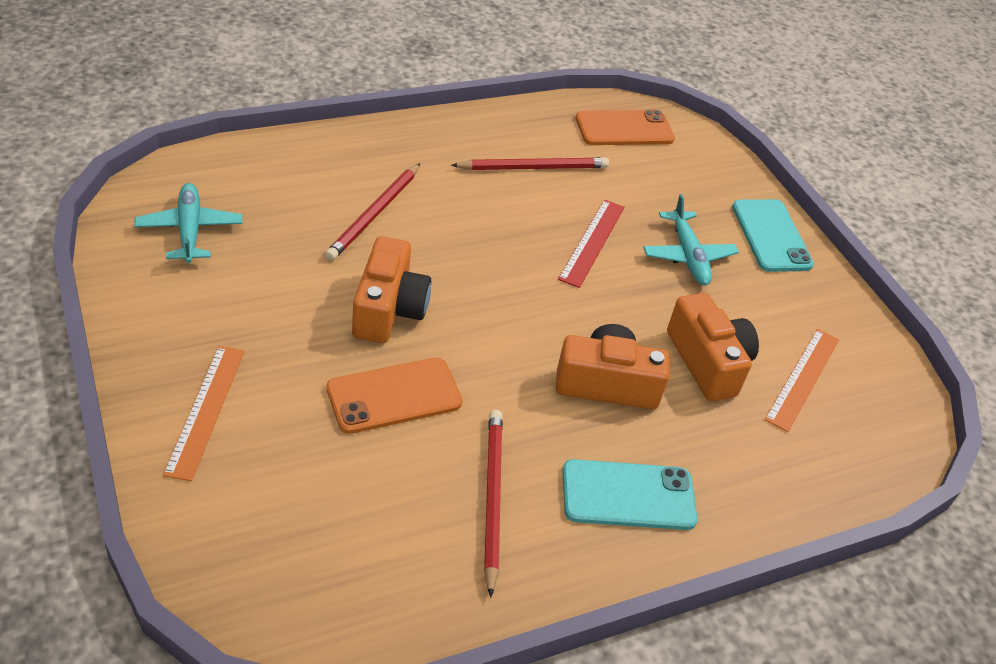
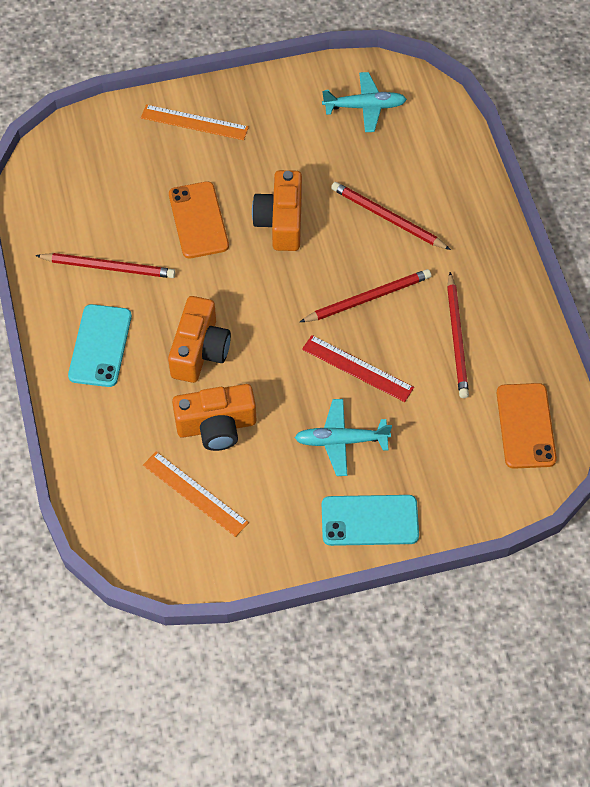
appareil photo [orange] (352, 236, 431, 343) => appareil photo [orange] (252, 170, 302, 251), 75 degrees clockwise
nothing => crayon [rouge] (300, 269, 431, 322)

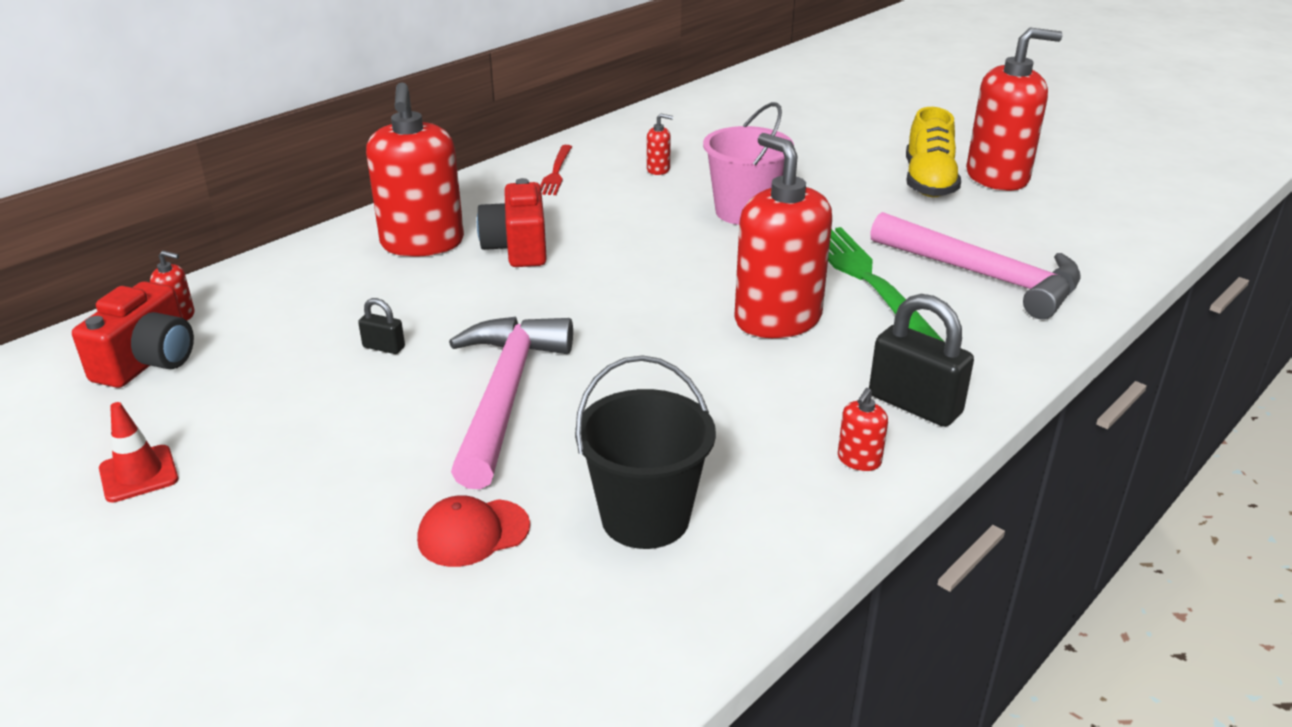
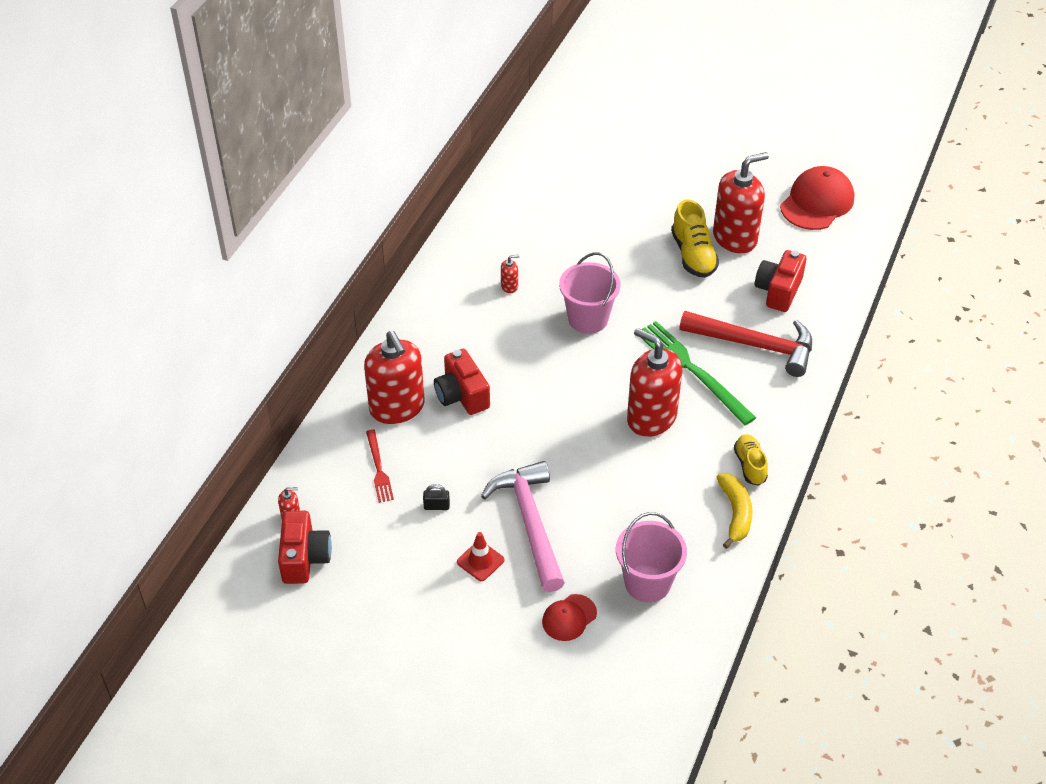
cône de chantier [rouge] (99, 402, 179, 502) => cône de chantier [rouge] (457, 532, 504, 581), relocated
fourchette [rouge] (540, 145, 572, 195) => fourchette [rouge] (366, 429, 394, 503), relocated
seau [noir] (575, 355, 716, 549) => seau [rose] (616, 512, 687, 603)
distributeur de savon [rouge] (838, 388, 888, 471) => banane [jaune] (717, 474, 752, 549)
cadenas [noir] (869, 294, 974, 427) => chaussure [jaune] (734, 434, 768, 486)
marteau [rose] (870, 212, 1081, 319) => marteau [rouge] (679, 311, 812, 377)
nothing => appareil photo [rouge] (755, 250, 806, 312)
nothing => casquette [rouge] (780, 166, 854, 230)

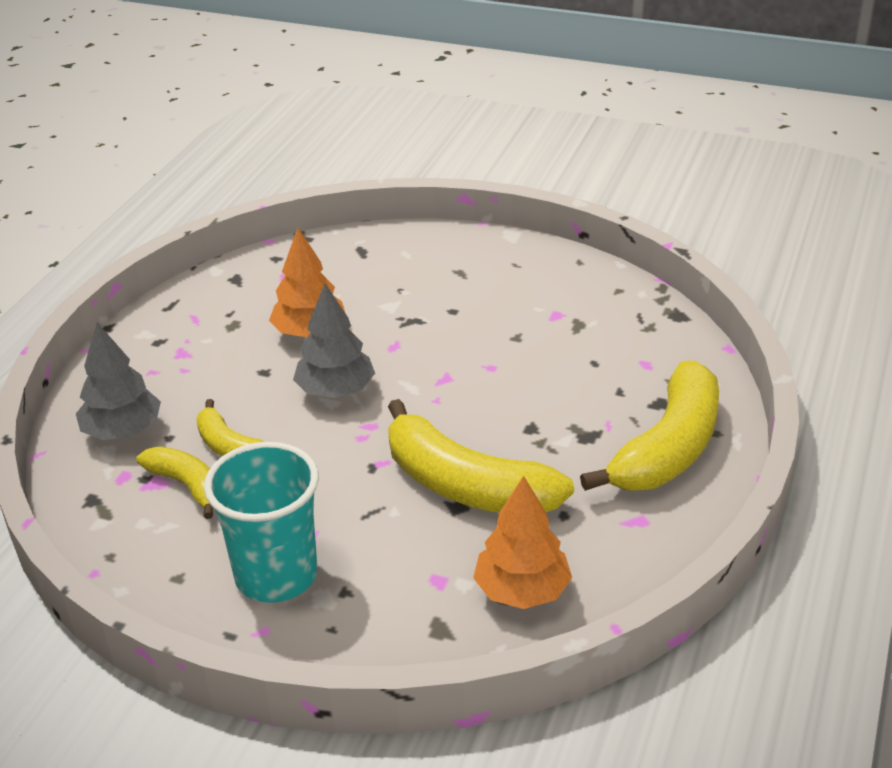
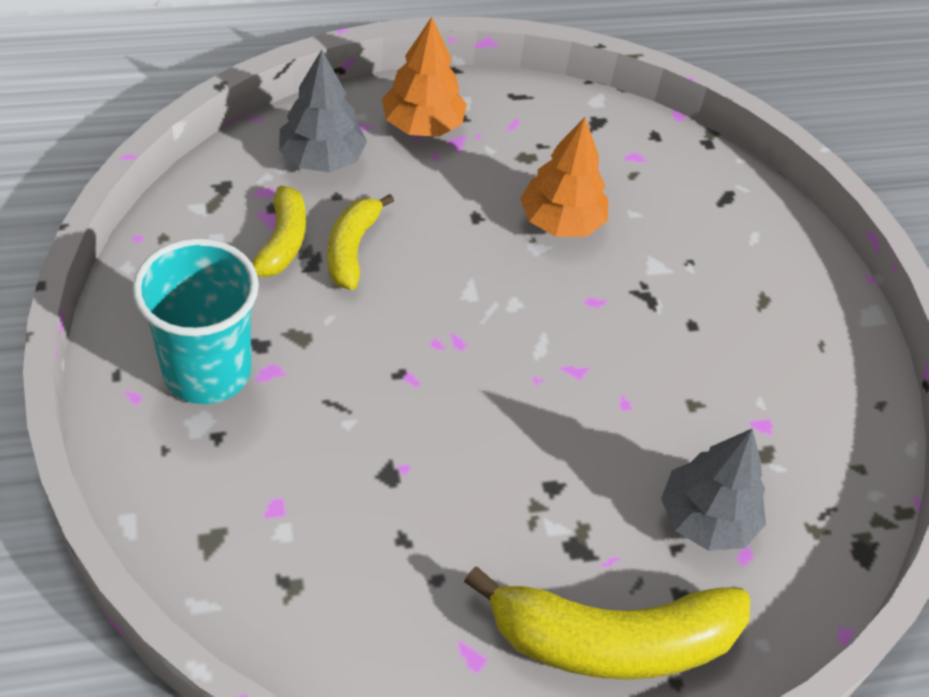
arbre [gris] (293, 283, 375, 398) => arbre [gris] (661, 429, 766, 551), relocated
banane [jaune] (388, 399, 574, 513) => nothing
arbre [orange] (473, 476, 572, 609) => arbre [orange] (382, 17, 467, 137), relocated

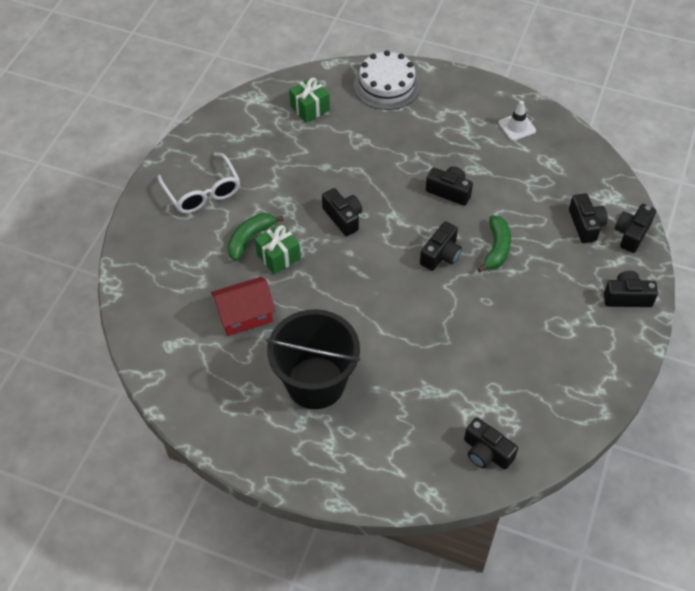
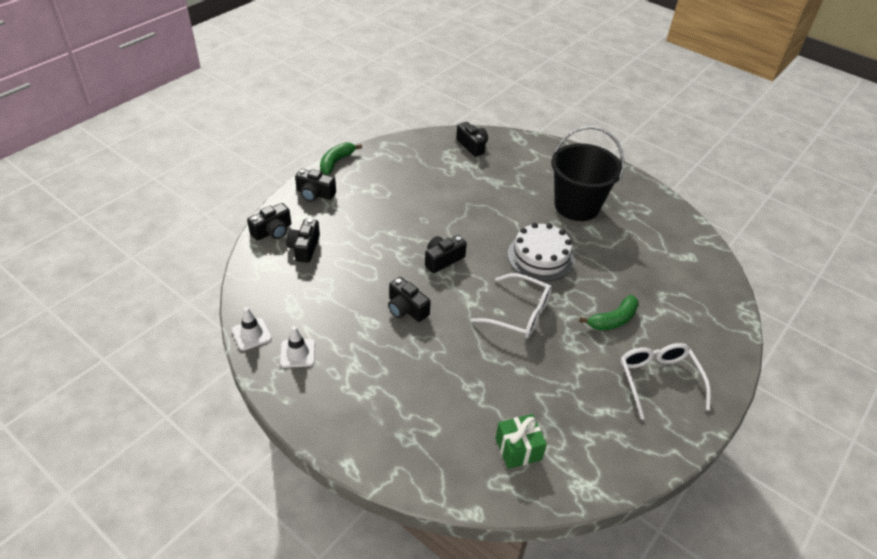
maison [rouge] (211, 277, 275, 336) => nothing
cadeau [vert] (255, 223, 301, 274) => nothing
appareil photo [noir] (322, 188, 362, 236) => lunettes [blanc] (471, 273, 552, 339)
gâteau [blanc] (354, 50, 420, 110) => gâteau [blanc] (507, 223, 575, 281), relocated
banane [vert] (477, 215, 511, 272) => banane [vert] (320, 142, 362, 175), relocated
nothing => cône de chantier [blanc] (232, 307, 272, 351)

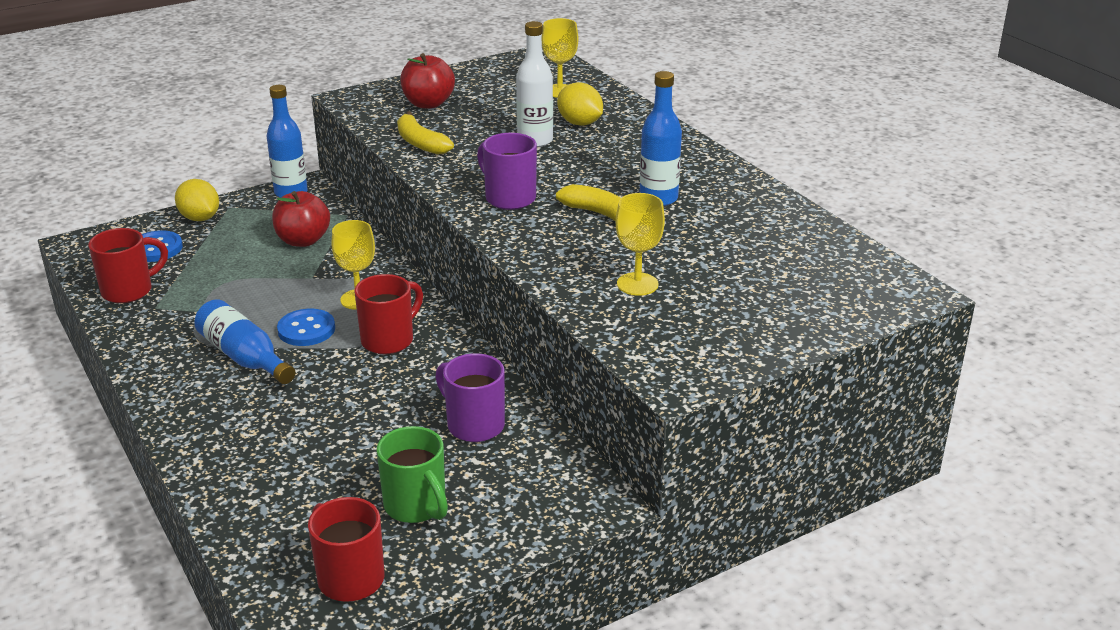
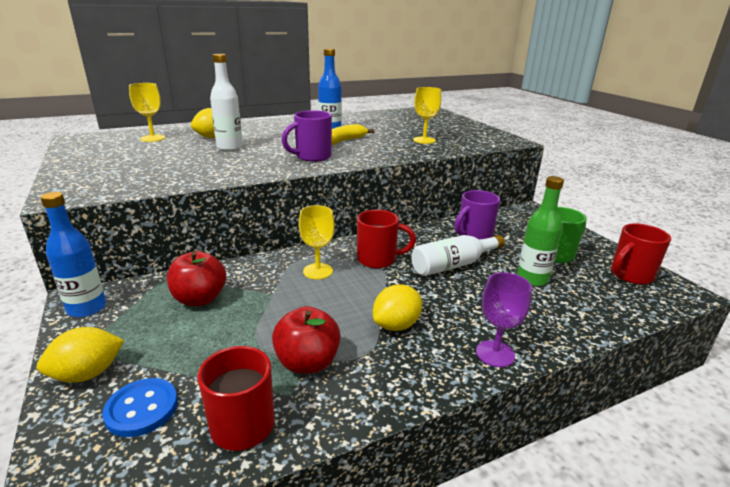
bouteille [bleu] (194, 299, 295, 384) => citron [jaune] (373, 284, 422, 331)
bouton [bleu] (277, 309, 335, 346) => nothing
tasse [rouge] (354, 274, 423, 354) => tasse [rouge] (357, 210, 416, 269), 135 degrees clockwise
banane [jaune] (397, 111, 454, 155) => nothing
pomme [rouge] (400, 53, 455, 109) => pomme [rouge] (272, 306, 341, 374), relocated
nothing => bouteille [blanc] (411, 235, 505, 276)
nothing => verre à pied [violet] (476, 272, 532, 367)
nothing => bouteille [vert] (517, 176, 564, 286)

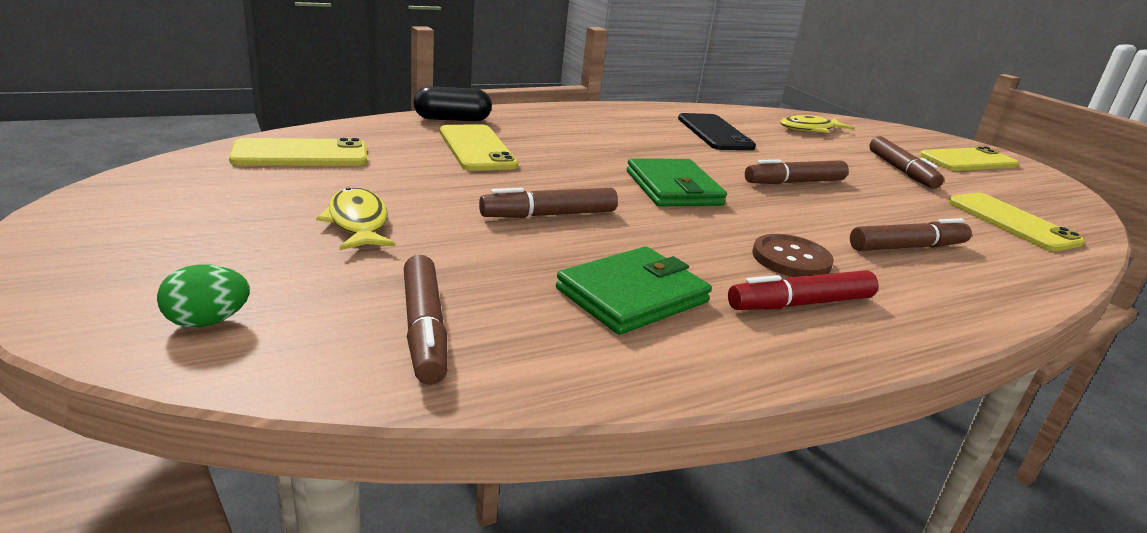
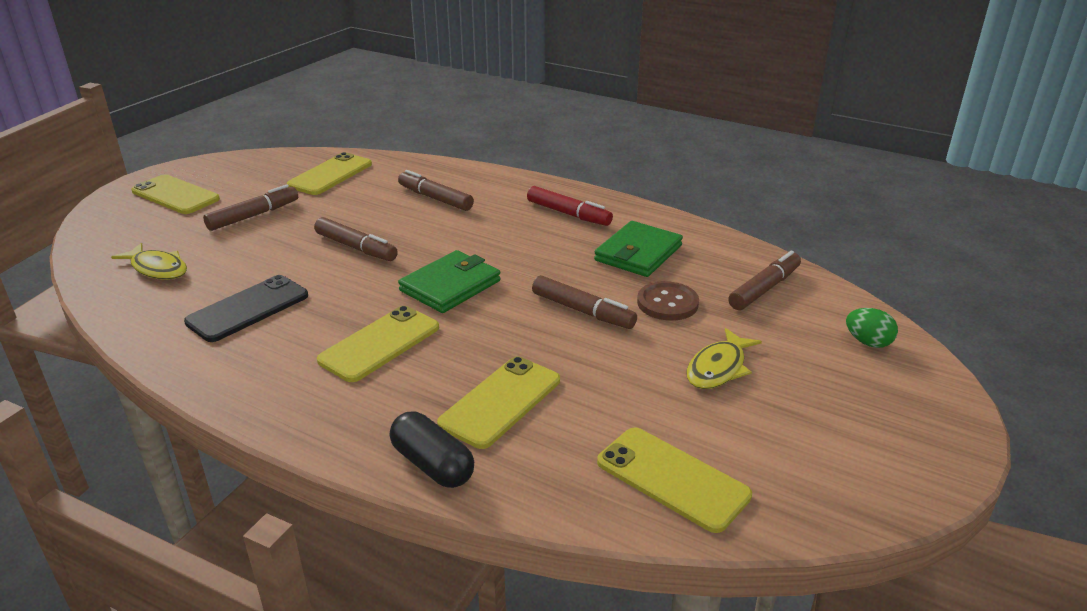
portefeuille [vert] (556, 246, 712, 335) => portefeuille [vert] (594, 221, 683, 277), 75 degrees counterclockwise
bouton [marron] (752, 234, 834, 277) => bouton [marron] (637, 281, 699, 321), relocated
nothing => téléphone [jaune] (317, 306, 439, 382)

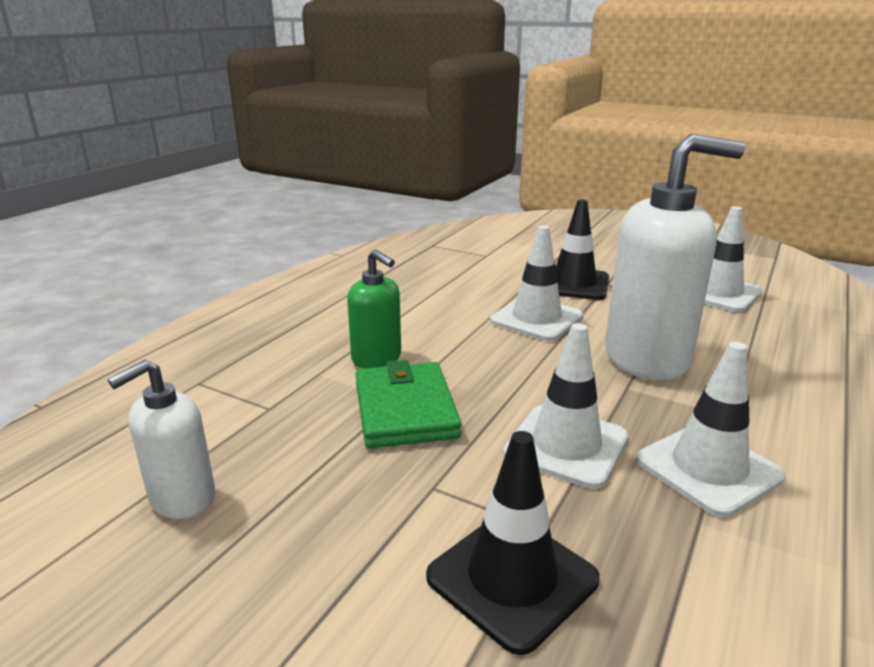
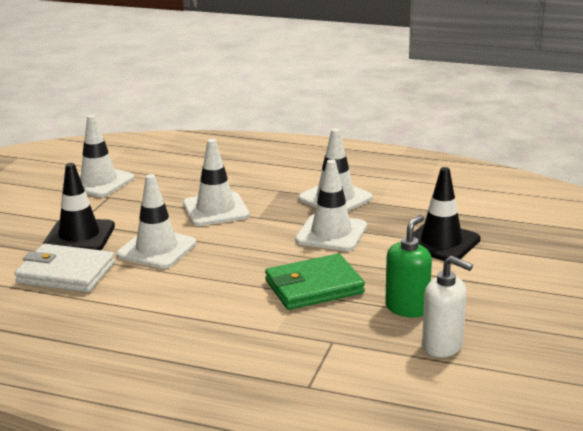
distributeur de savon [vert] (347, 249, 401, 368) => distributeur de savon [vert] (385, 215, 432, 317), relocated
distributeur de savon [blanc] (605, 134, 745, 381) => cône de chantier [blanc] (183, 139, 249, 226)
nothing => portefeuille [blanc] (14, 244, 115, 293)

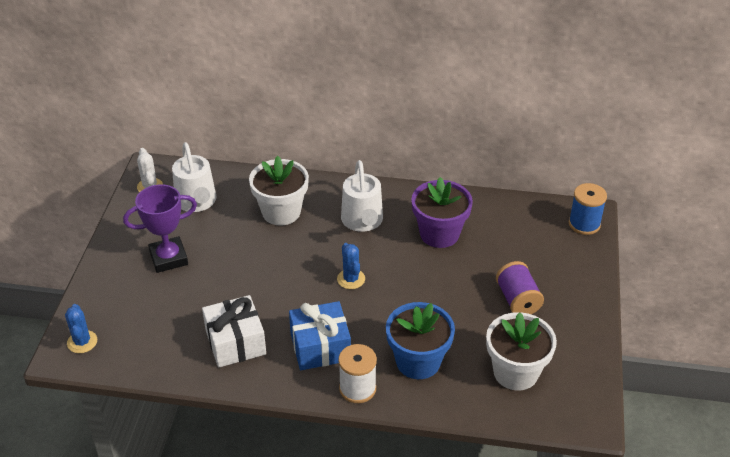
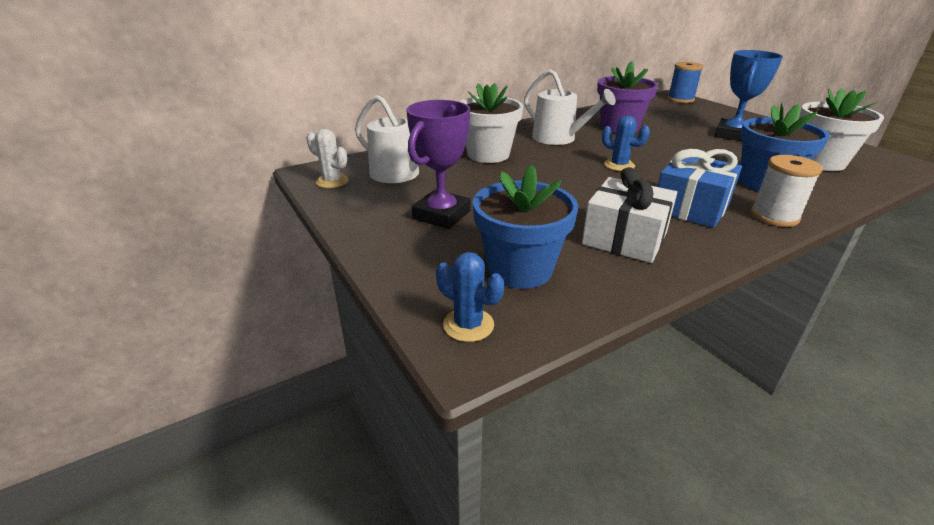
bobine [violet] (496, 261, 544, 314) => trophée [bleu] (715, 50, 783, 141)
nothing => pot de fleurs [bleu] (473, 165, 578, 289)

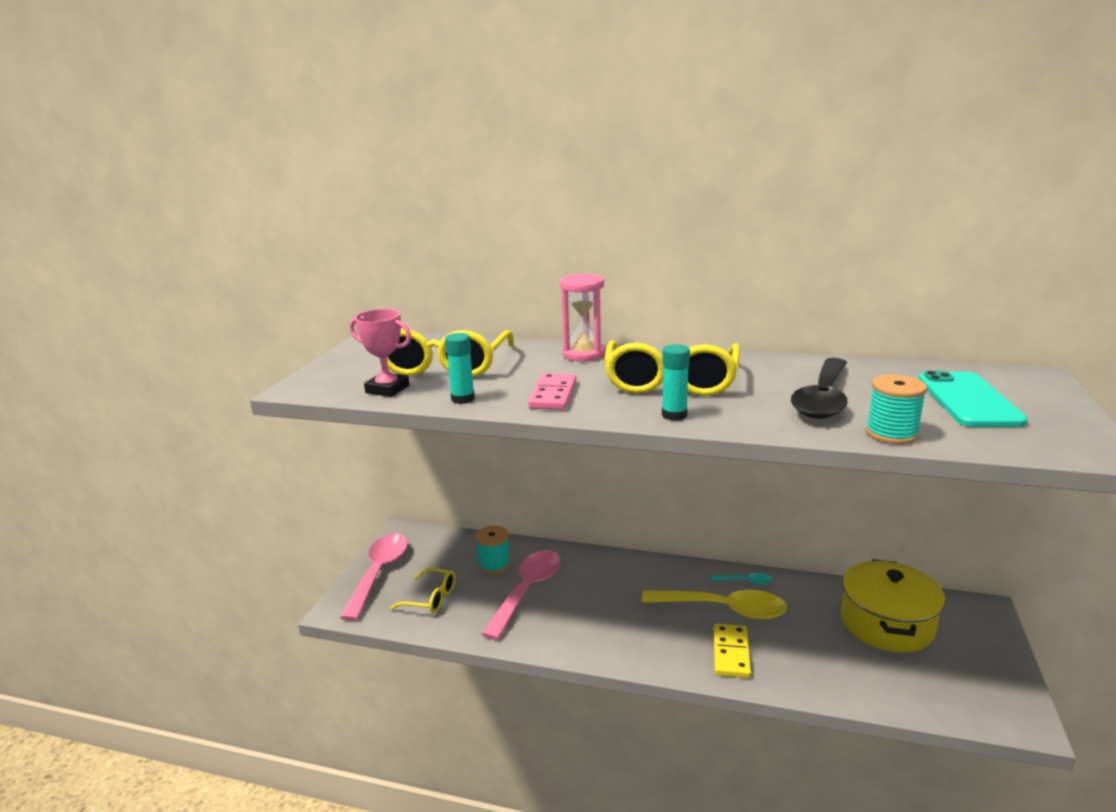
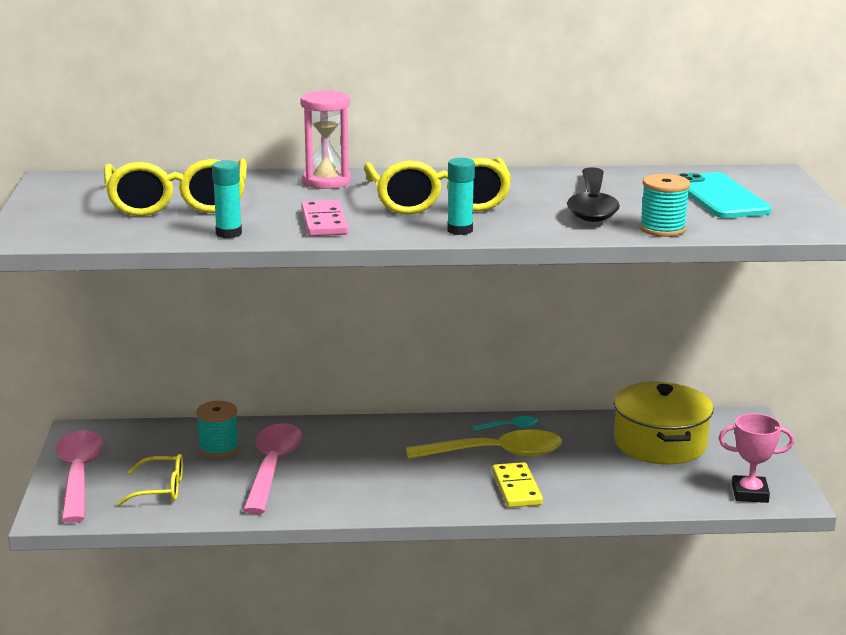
trophée [rose] (350, 309, 411, 397) => trophée [rose] (719, 413, 794, 503), relocated

